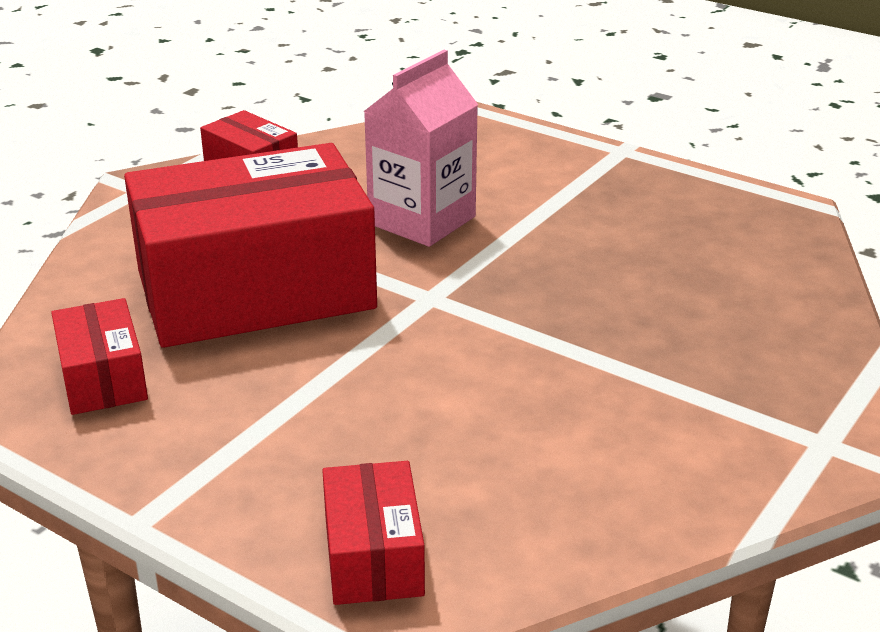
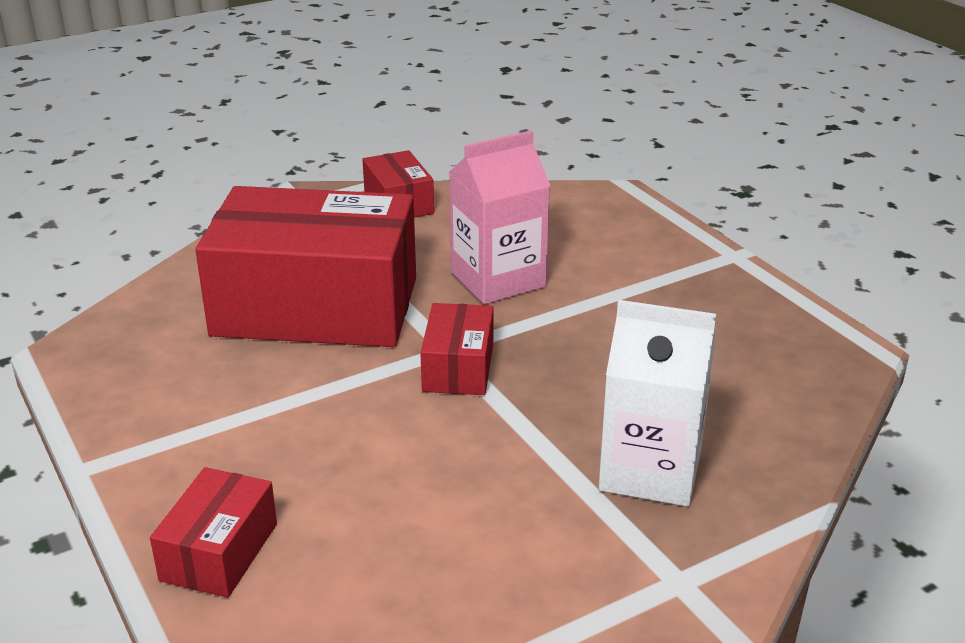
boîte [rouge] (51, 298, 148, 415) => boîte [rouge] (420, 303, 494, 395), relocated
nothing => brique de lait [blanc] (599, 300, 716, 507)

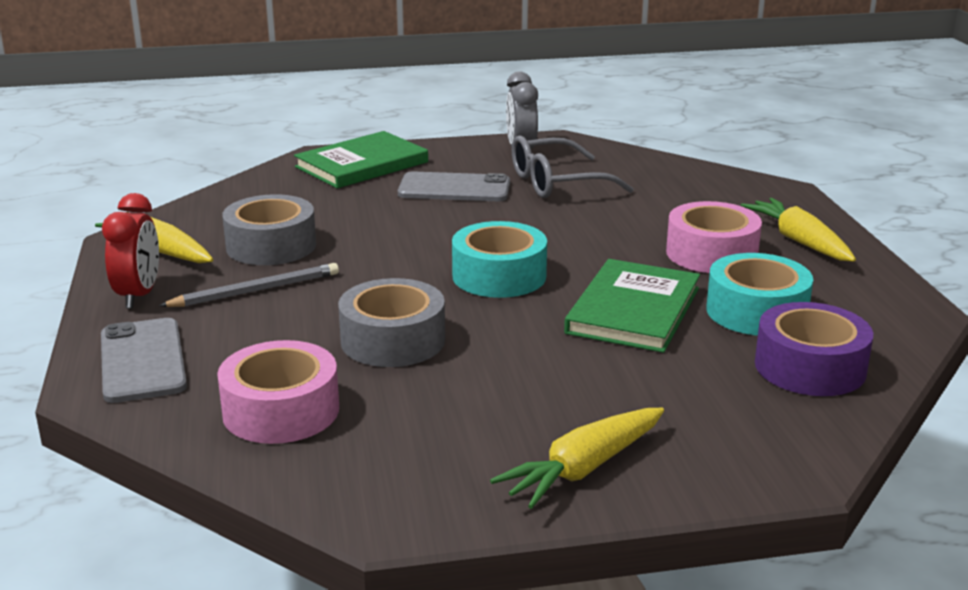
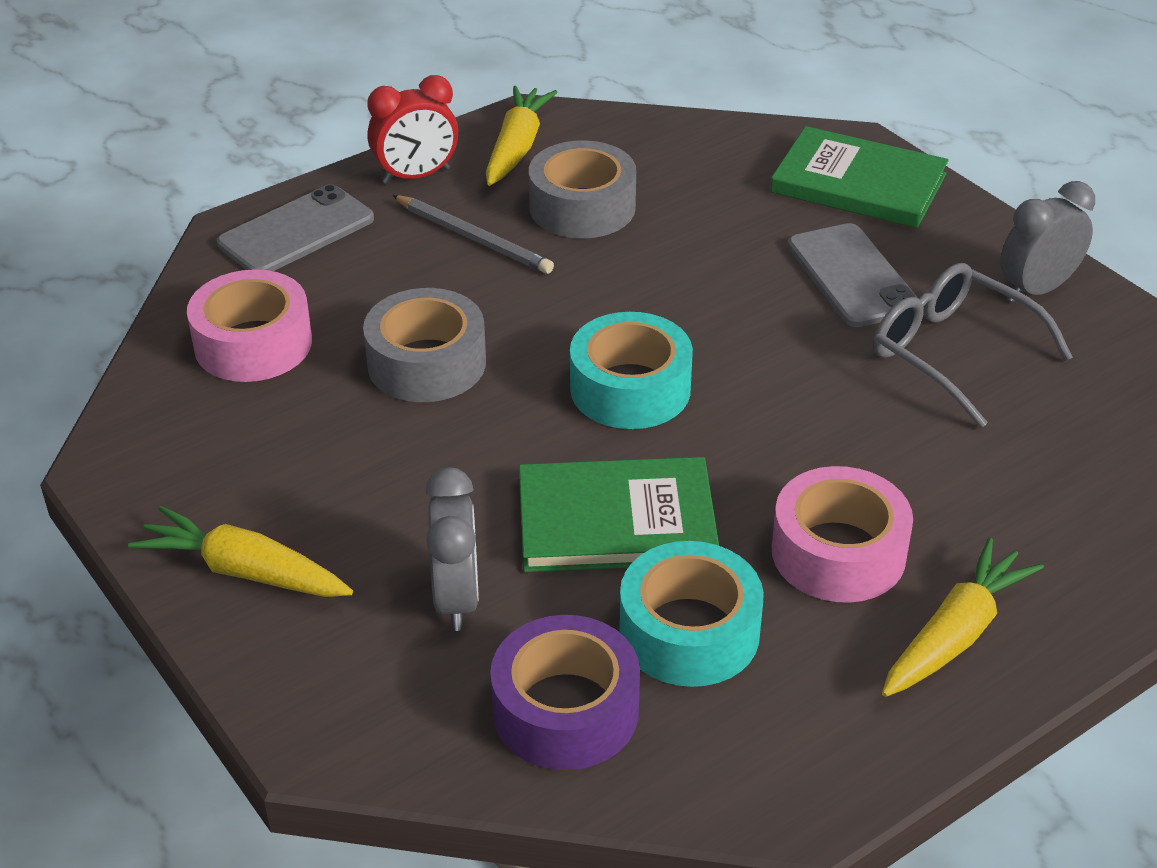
nothing => réveil [gris] (425, 468, 479, 631)

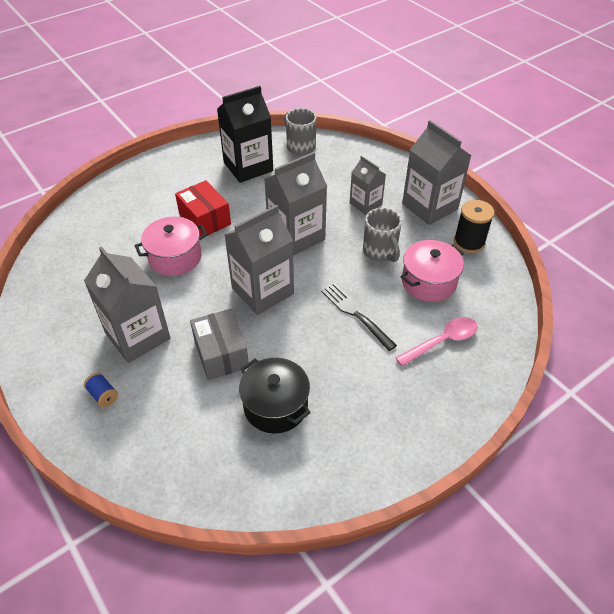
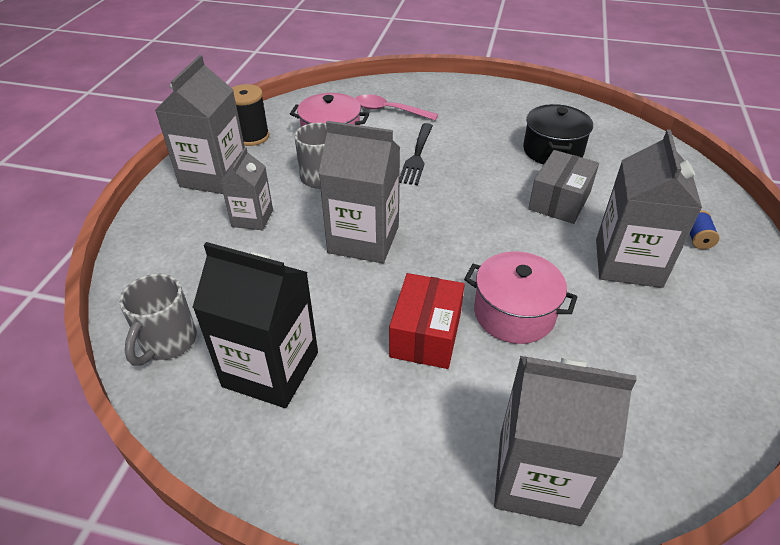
brique de lait [gris] (224, 205, 294, 315) => brique de lait [gris] (494, 356, 637, 526), relocated

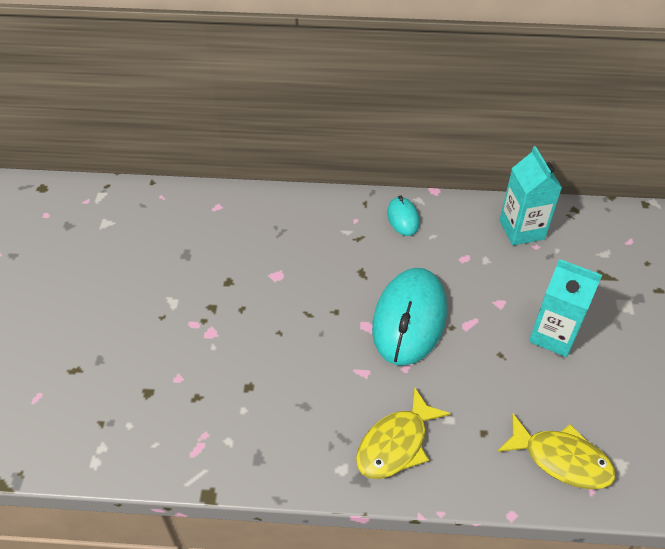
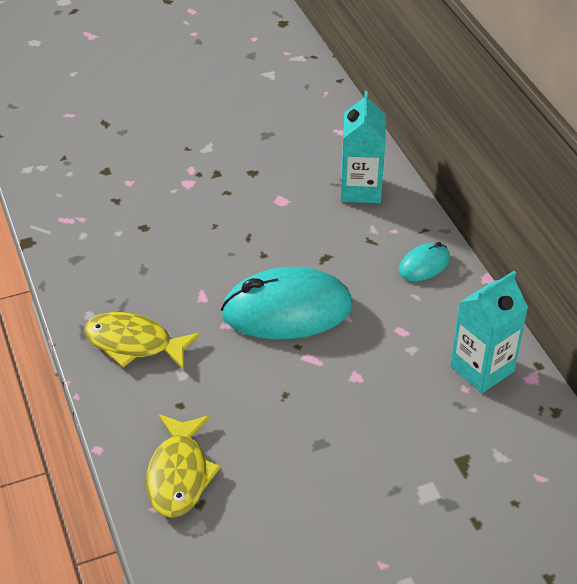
brique de lait [turquoise] (529, 259, 602, 357) => brique de lait [turquoise] (341, 91, 386, 203), relocated

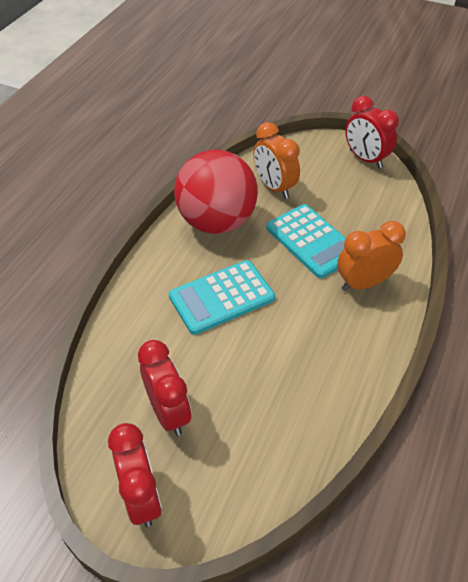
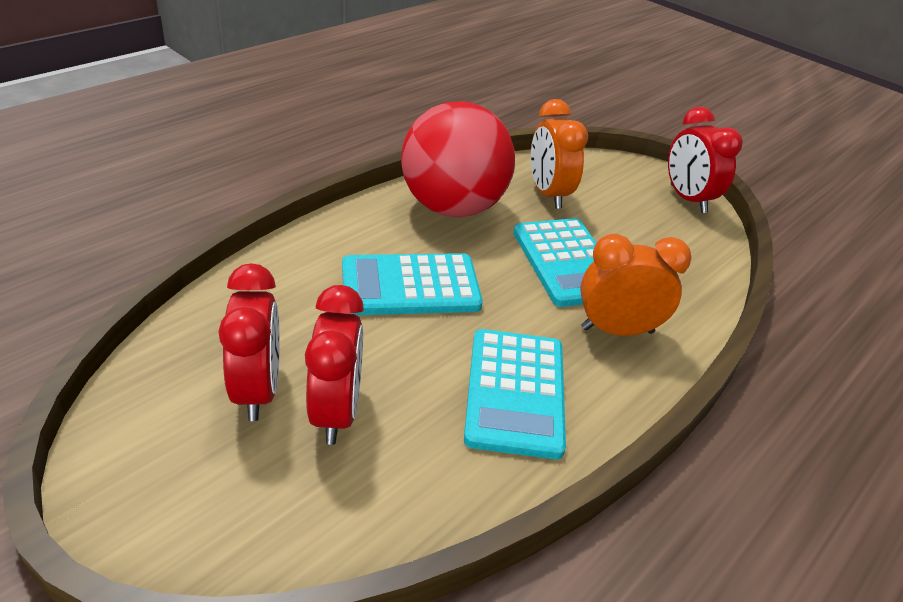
réveil [rouge] (108, 423, 162, 527) => réveil [rouge] (305, 285, 364, 445), relocated
nothing => calculatrice [turquoise] (464, 329, 566, 459)

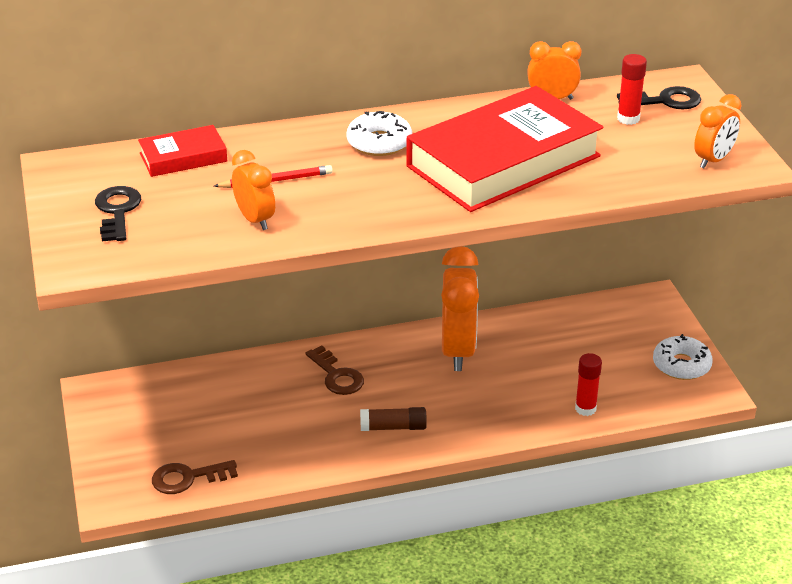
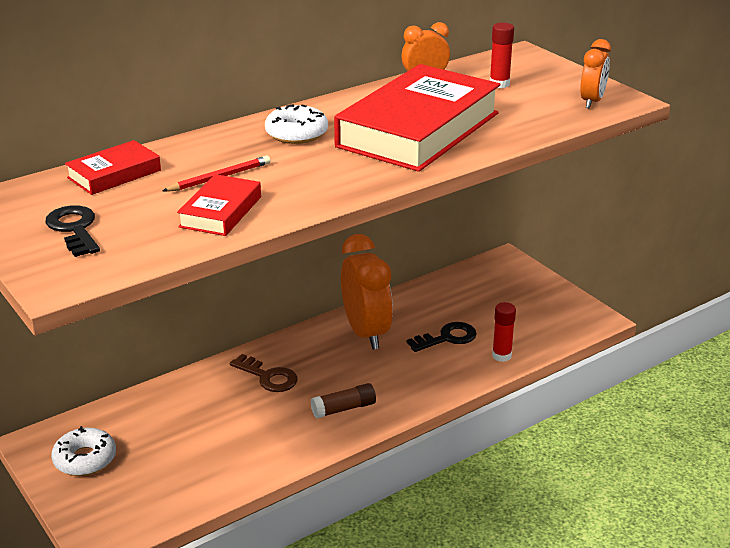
clé [marron] (152, 460, 238, 494) => nothing
réveil [orange] (232, 150, 275, 230) => livre [rouge] (177, 174, 261, 236)
clé [noir] (617, 86, 701, 109) => clé [noir] (407, 322, 477, 352), relocated
beignet [blanc] (653, 334, 713, 380) => beignet [blanc] (51, 426, 116, 476), relocated

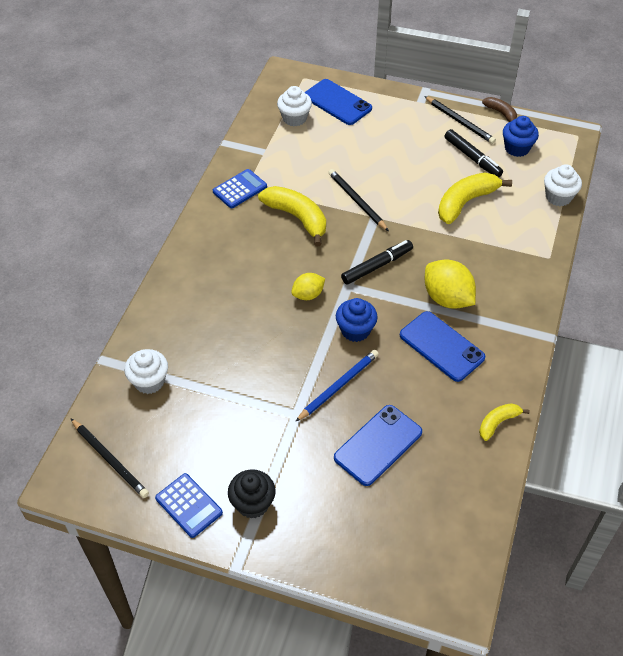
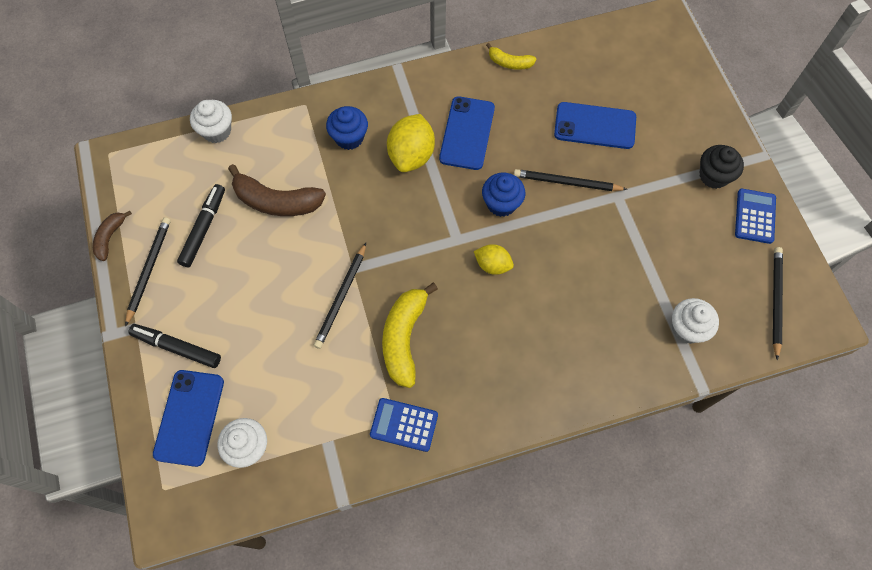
crayon [bleu] (295, 350, 379, 422) => crayon [noir] (514, 169, 628, 191)
feutre [noir] (341, 240, 413, 285) => feutre [noir] (128, 324, 221, 368), relocated
banane [jaune] (438, 173, 512, 224) => banane [marron] (228, 164, 326, 216)
muffin [bleu] (503, 116, 539, 157) => muffin [bleu] (326, 106, 368, 150), relocated

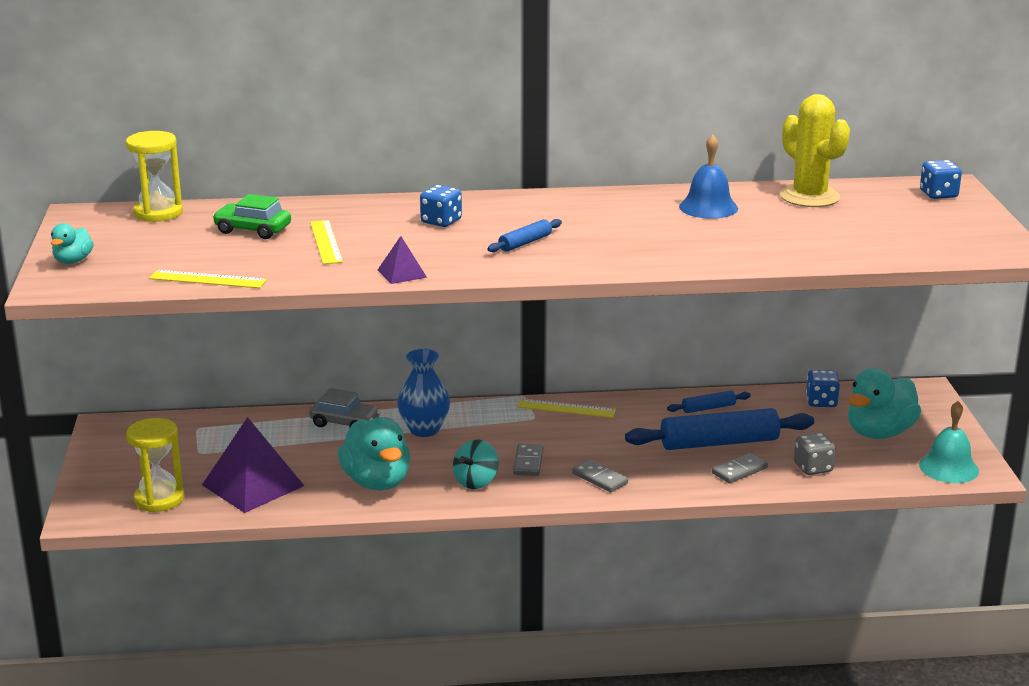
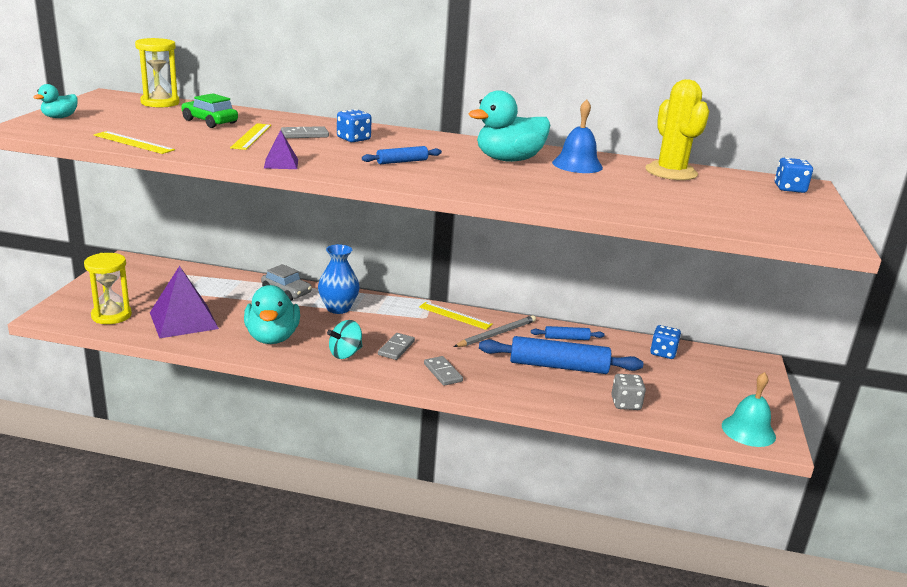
domino [gris] (712, 453, 768, 483) => domino [gris] (281, 126, 329, 138), relocated
canard [turquoise] (848, 368, 921, 439) => canard [turquoise] (468, 90, 550, 162), relocated
nothing => crayon [gris] (454, 315, 536, 347)

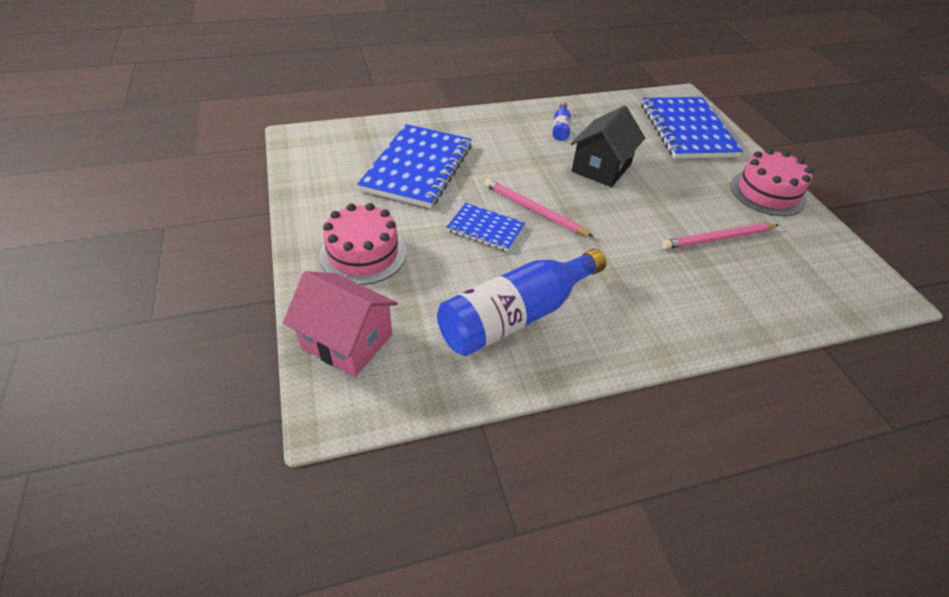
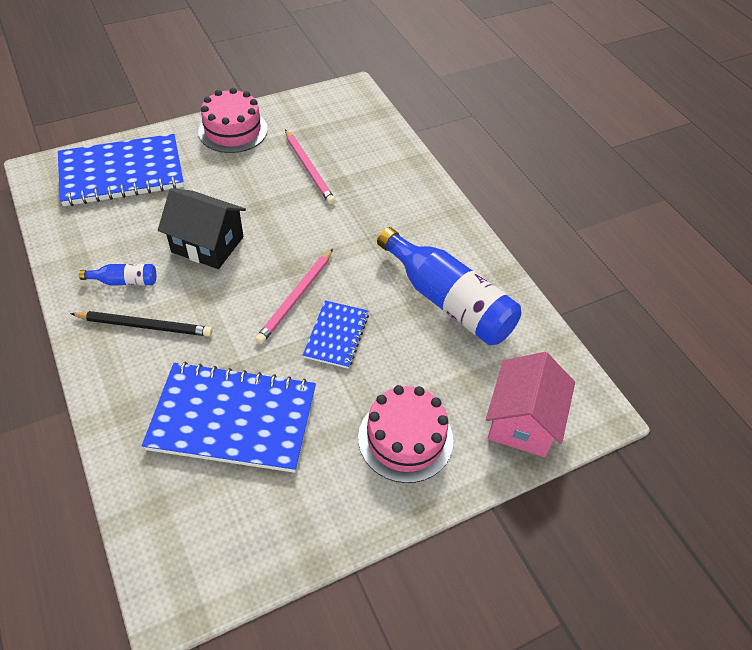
nothing => crayon [noir] (70, 311, 212, 337)

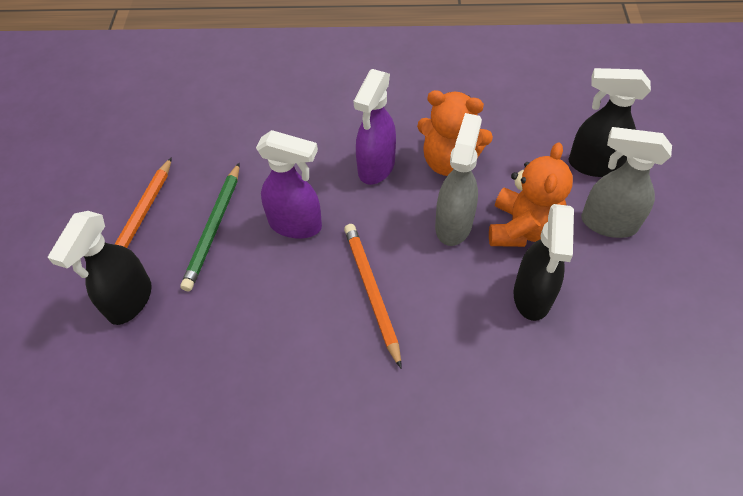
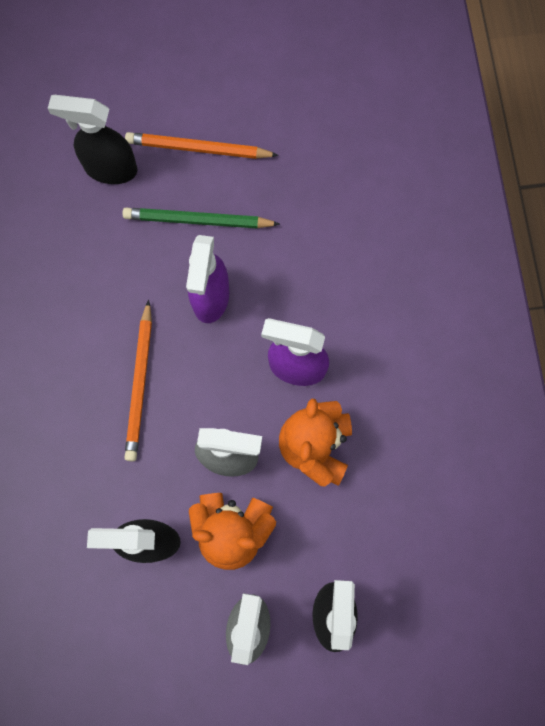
crayon [orange] (344, 224, 401, 368) => crayon [orange] (124, 300, 152, 461), 120 degrees clockwise

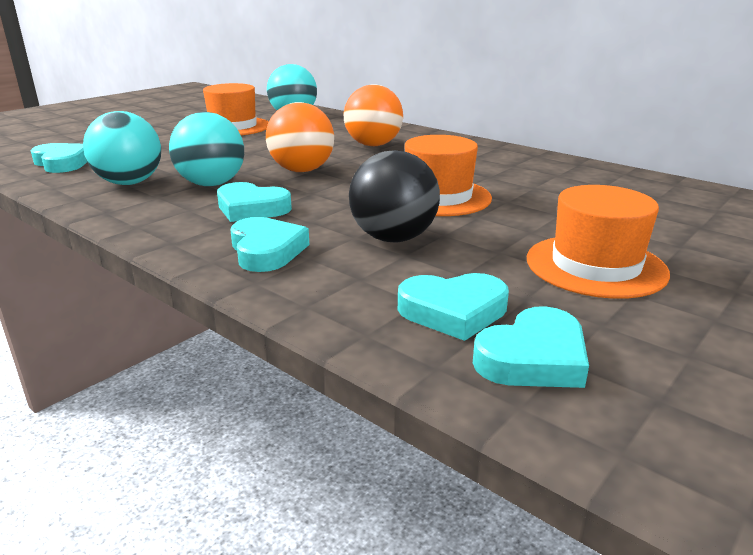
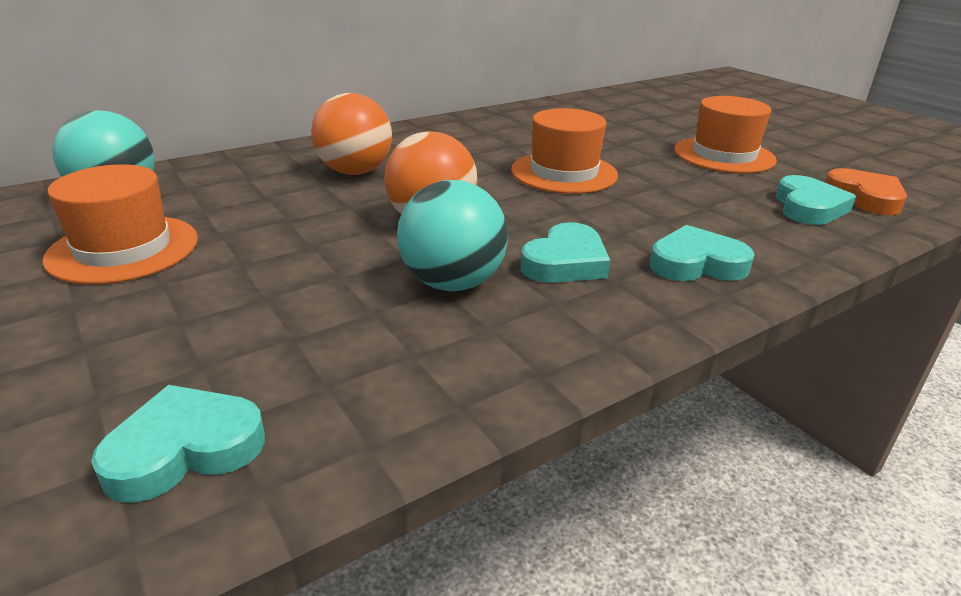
balle [turquoise] (83, 111, 161, 185) => nothing
balle [noir] (349, 150, 440, 242) => nothing
cœur [turquoise] (473, 306, 589, 388) => cœur [orange] (825, 168, 907, 215)

